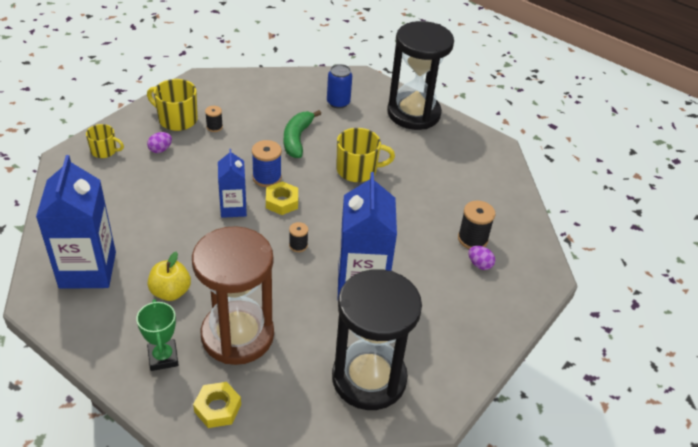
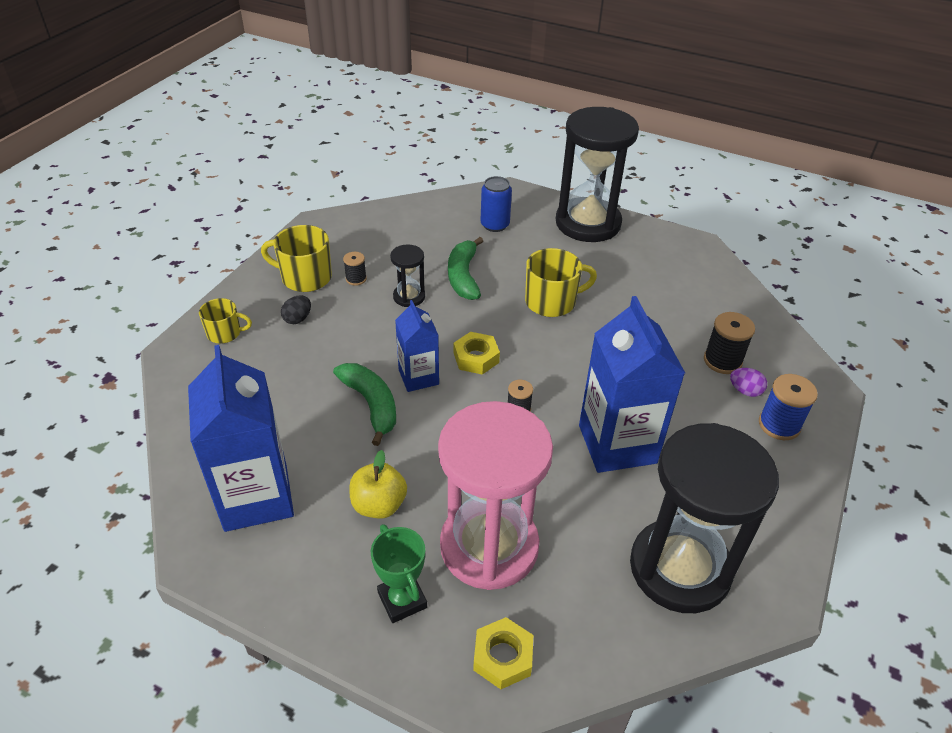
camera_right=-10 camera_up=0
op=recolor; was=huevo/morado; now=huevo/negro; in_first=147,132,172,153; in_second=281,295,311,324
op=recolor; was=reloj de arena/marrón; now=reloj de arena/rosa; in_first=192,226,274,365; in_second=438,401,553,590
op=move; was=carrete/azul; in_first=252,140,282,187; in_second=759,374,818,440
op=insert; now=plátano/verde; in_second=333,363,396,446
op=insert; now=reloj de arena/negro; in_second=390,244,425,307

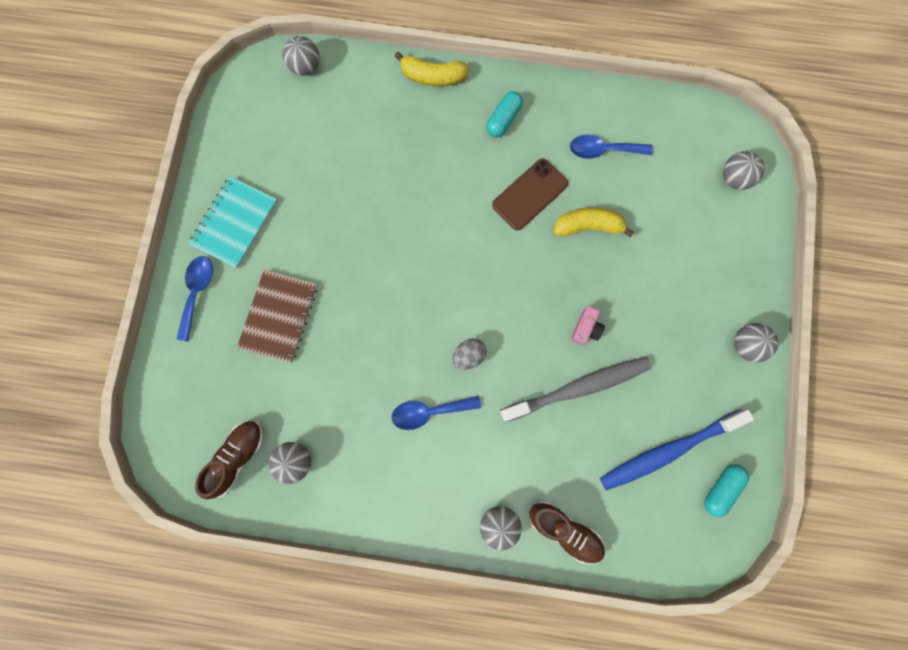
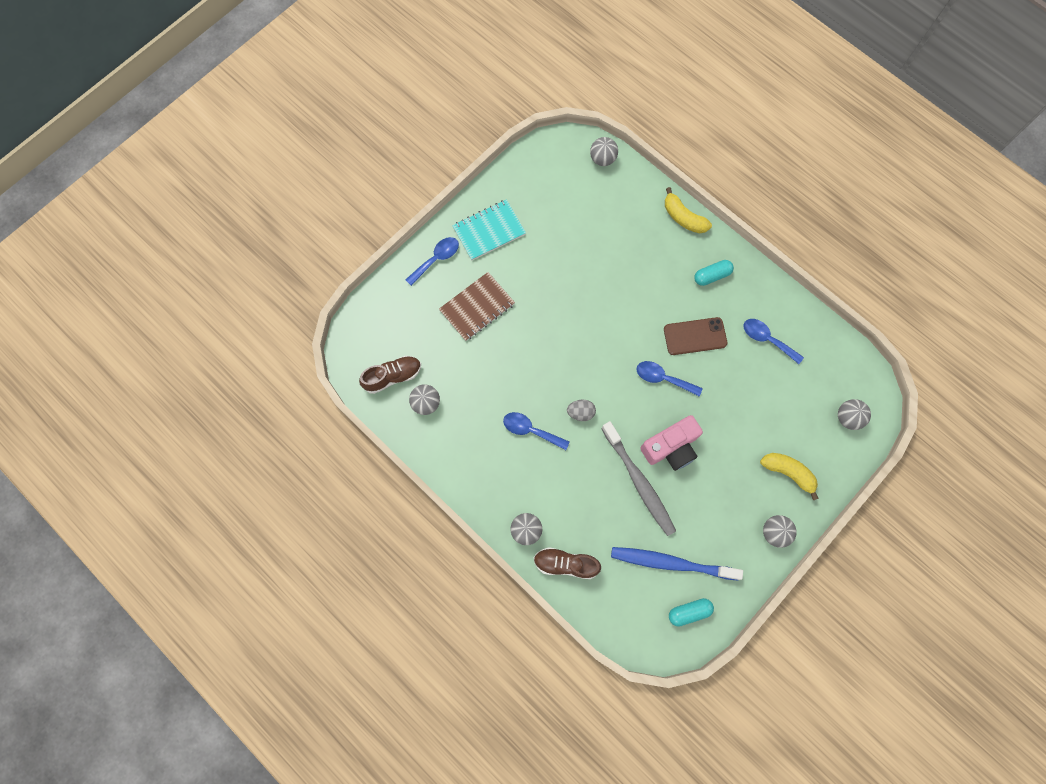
camera_right=35 camera_up=-5
op=rotate; was=cepillo de dientes/gris; in_first=500,357,652,422; in_second=601,421,676,536; clockwise=45
op=rotate; was=zapato/marrón; in_first=529,501,605,564; in_second=534,547,601,579; clockwise=120
op=move; was=plátano/amarillo; in_first=553,207,634,237; in_second=760,453,819,500
op=resize; was=cámara/rosa; in_first=571,306,605,345; in_second=640,415,703,471; ratio=1.97
op=insert; now=cuchara/azul; in_second=636,361,703,396

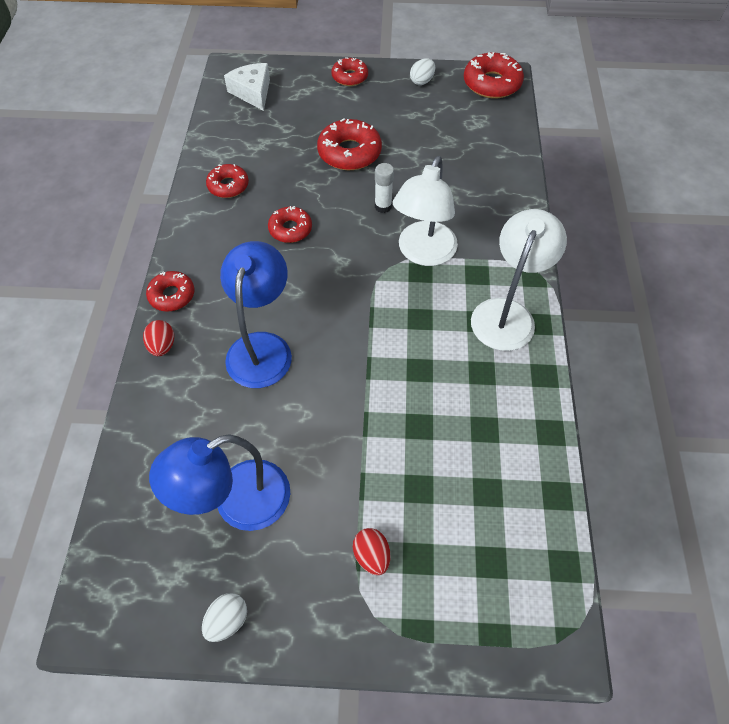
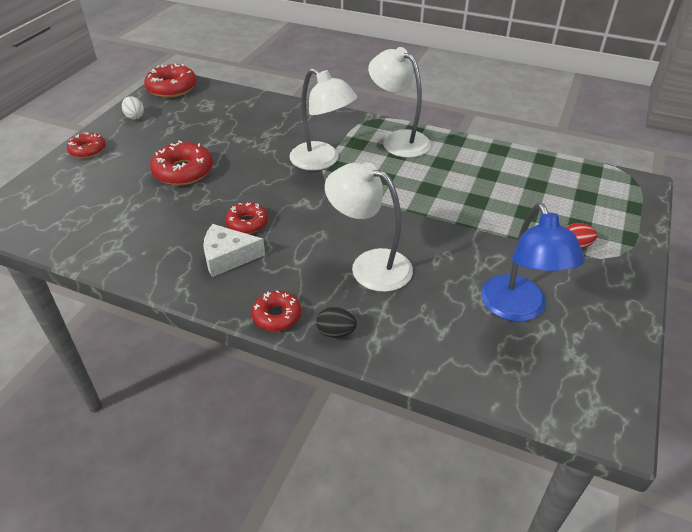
camera_right=-70 camera_up=-15
op=recolor; was=huevo/rojo; now=huevo/negro; in_first=143,320,174,356; in_second=316,307,357,338
op=delete; was=huevo/blanco; in_first=202,593,247,642
op=delete; was=rosquilla/rojo; in_first=206,164,249,198
op=recolor; was=lámpara/azul; now=lámpara/blanco; in_first=220,241,292,388; in_second=325,162,413,292
op=move; was=queso/blanco; in_first=224,63,270,111; in_second=203,224,265,277
op=delete; was=barra de pegamento/blanco; in_first=375,163,394,213

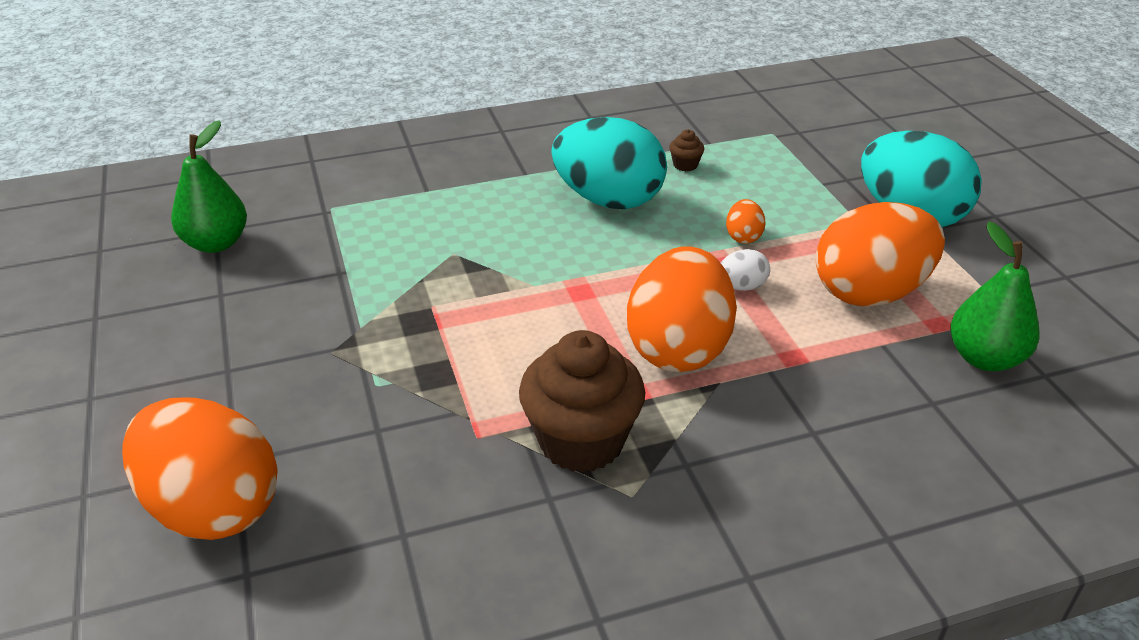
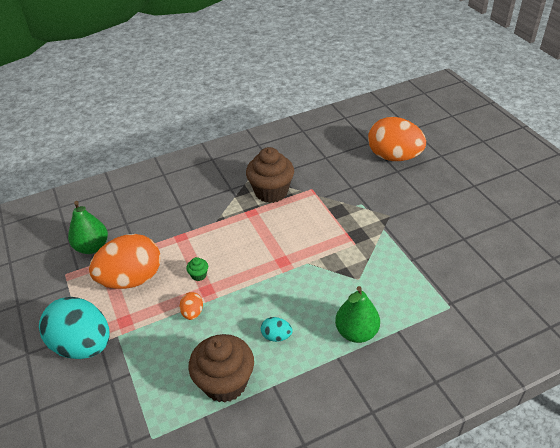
camera_right=175 camera_up=5
op=move; was=pera/verde; in_first=171,120,247,253; in_second=335,286,380,343
op=resize; was=huevo/turquesa; in_first=551,117,667,209; in_second=261,317,293,342; ratio=0.42
op=delete; was=huevo/naranja; in_first=627,246,737,372
op=resize; was=magdalena/marrón; in_first=669,130,705,172; in_second=188,334,254,403; ratio=2.48
op=replace; was=huevo/blanco; now=magdalena/verde; in_first=721,249,770,291; in_second=186,257,208,281

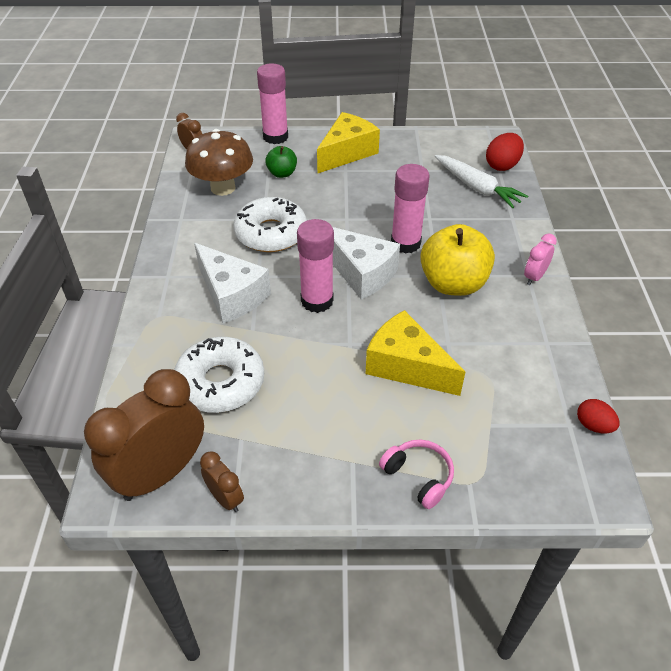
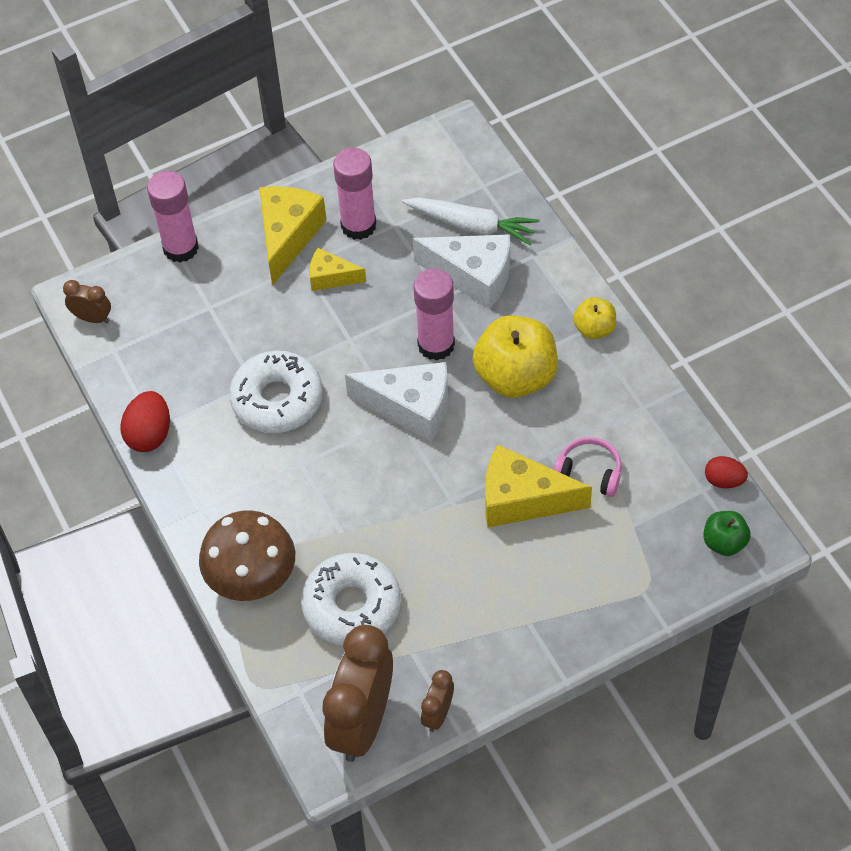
camera_right=-25 camera_up=10
op=move; was=seta/marrón; in_first=185,129,253,196; in_second=199,510,295,601
op=move; was=queso/blanco; in_first=194,243,271,324; in_second=413,234,510,309
op=rotate; was=despertador/marrón; in_first=200,451,244,512; in_second=421,670,454,732; clockwise=-90
op=move; was=manzana/verde; in_first=265,146,297,178; in_second=703,511,751,556
op=move; was=barra de pegamento/rosa; in_first=297,219,334,313; in_second=333,148,376,240
op=move; was=auriculares/rosa; in_first=379,440,454,509; in_second=553,437,622,497
op=move; was=huevo/rojo; in_first=486,133,524,171; in_second=120,391,170,452
op=replace; was=despertador/rosa; now=manzana/amarillo; in_first=524,234,557,285; in_second=573,297,616,339
op=insert; now=queso/amarillo; in_second=309,248,366,291

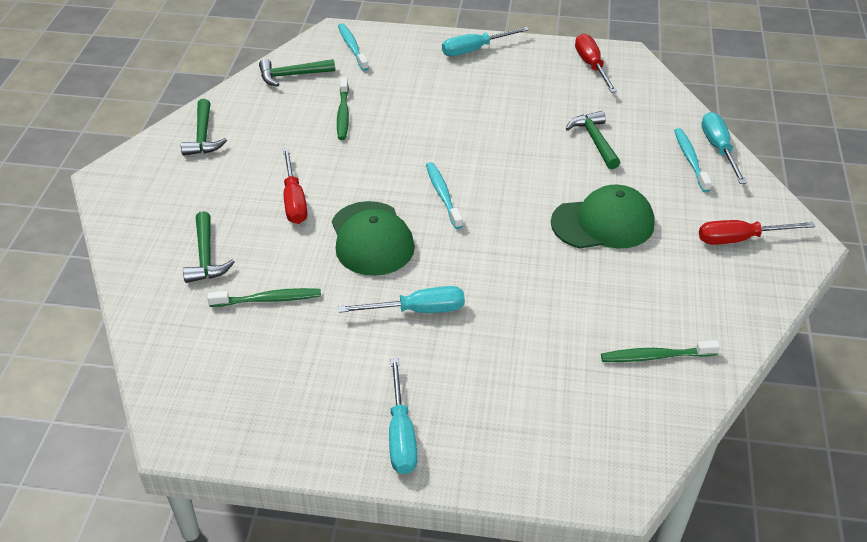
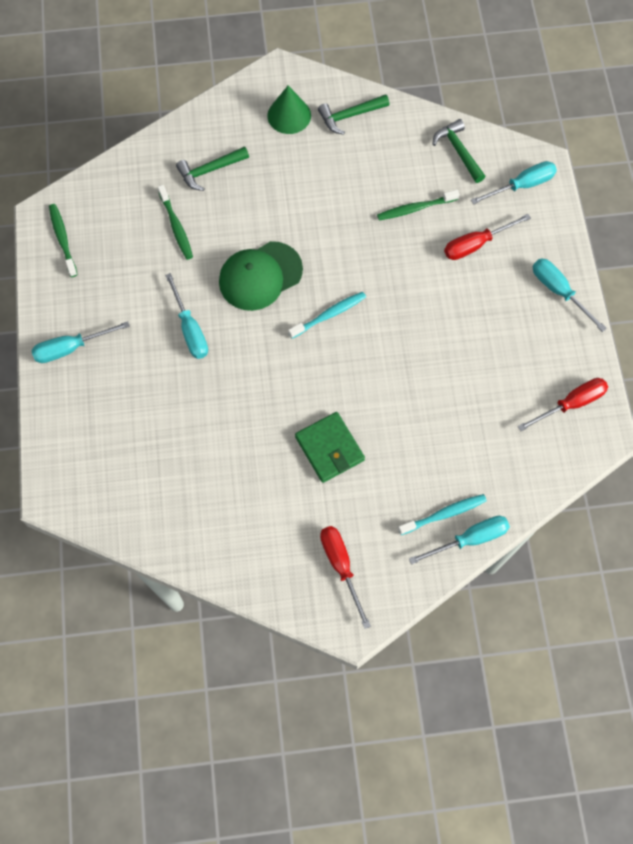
camera_right=75 camera_up=25
op=move; was=destornillador/rojo; in_first=283,148,308,224; in_second=444,214,531,260
op=replace; was=cepillo de dientes/turquesa; now=destornillador/turquesa; in_first=338,23,369,71; in_second=471,161,557,205
op=replace; was=gorra/verde; now=cartera/verde; in_first=551,185,655,249; in_second=295,412,365,483
op=delete; was=martillo/verde; in_first=566,111,620,169
op=move; was=cepillo de dientes/verde; in_first=601,340,720,362; in_second=49,204,78,277
op=insert; now=cono/verde; in_second=267,86,311,134

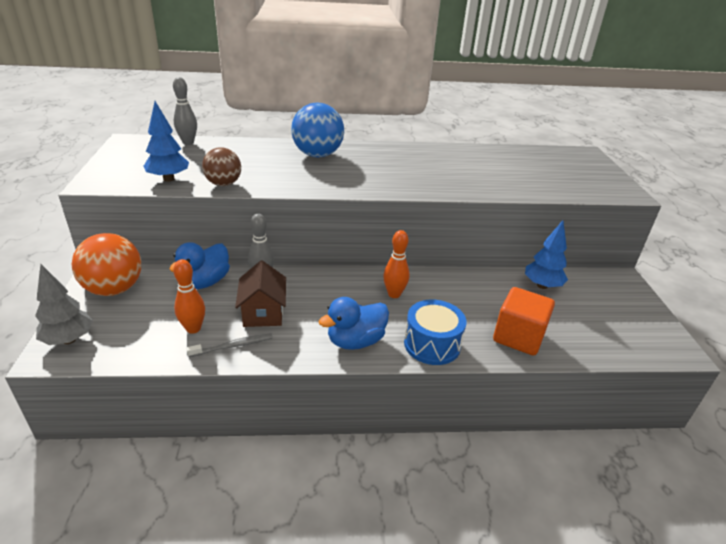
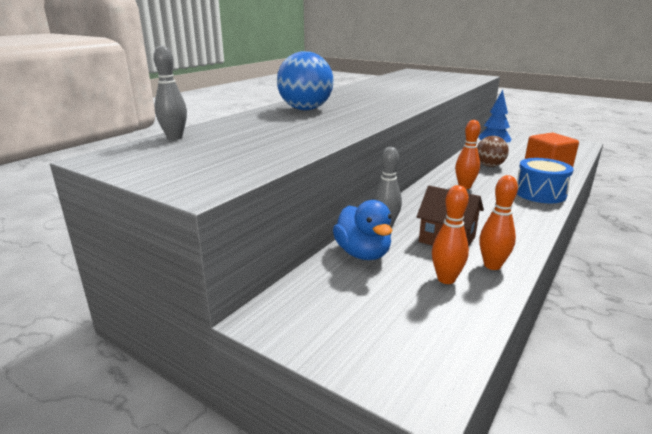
camera_right=-50 camera_up=-10
op=delete; was=árbol/gris; in_first=35,264,93,345
op=delete; was=pelota/naranja; in_first=71,233,141,296
op=delete; was=árbol/azul; in_first=143,101,189,182
op=replace; was=cepillo de dientes/gris; now=bolo/naranja; in_first=186,333,273,357; in_second=479,175,518,270
op=move; was=pelota/marrón; in_first=202,147,241,186; in_second=477,136,509,167
op=delete; was=pato/azul; in_first=319,297,389,350

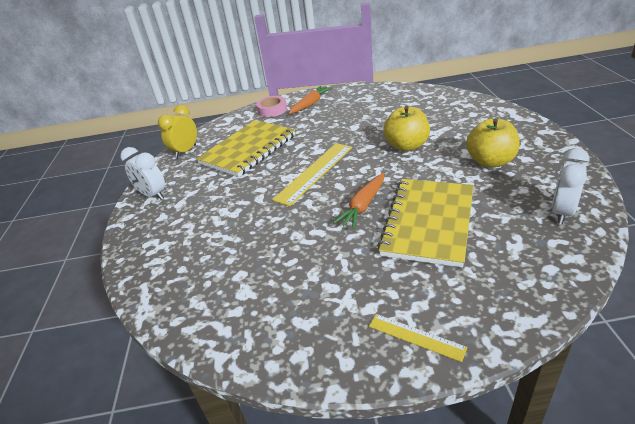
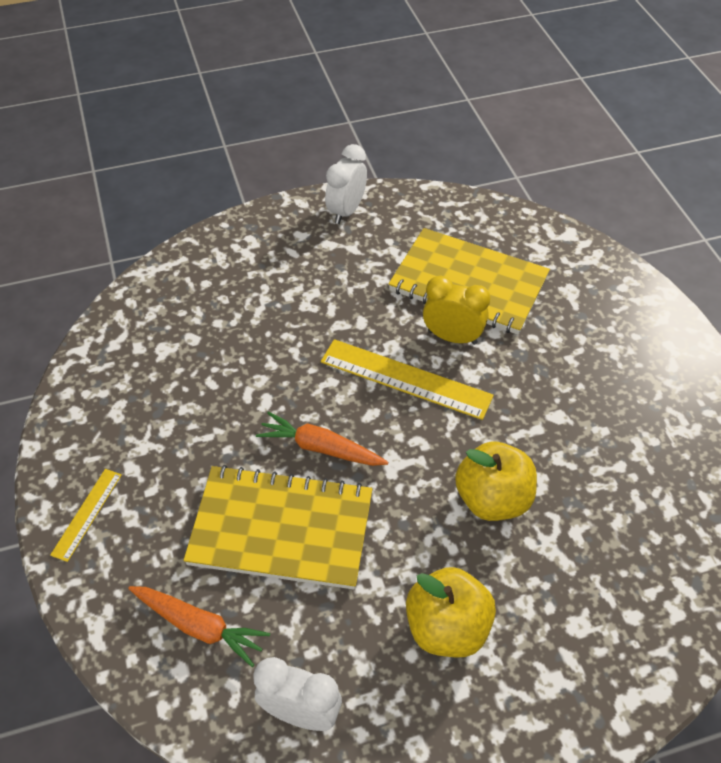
camera_right=75 camera_up=15
op=move; was=despertador/amarillo; in_first=158,105,197,158; in_second=423,276,490,345
op=delete; was=cinta adhesiva/rosa; in_first=256,96,287,117
op=move; was=zanahoria/naranja; in_first=289,86,333,114; in_second=128,586,270,667

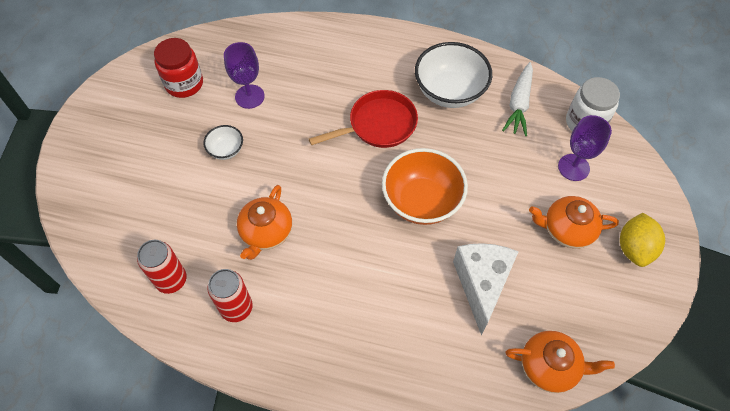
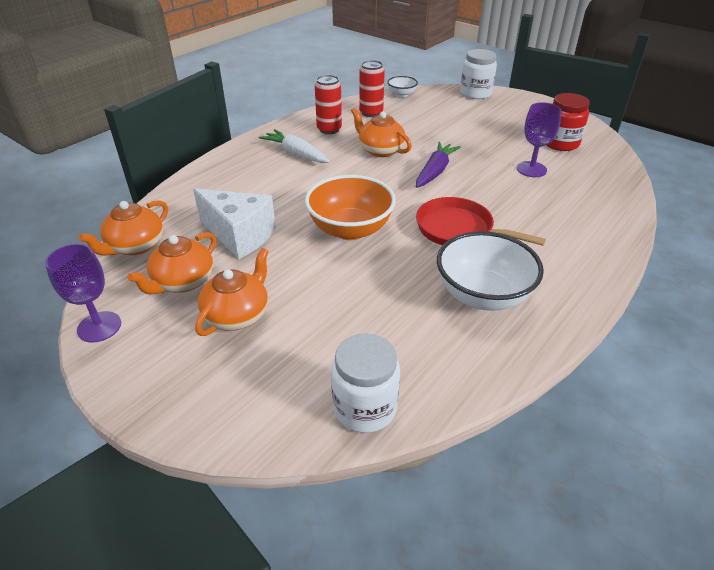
camera_right=115 camera_up=-20
op=move; was=cuenco/blanco; in_first=203,125,243,160; in_second=387,76,418,97
op=rotate; was=sartén/rojo; in_first=309,90,418,148; in_second=416,197,546,246; clockwise=120
op=move; was=zanahoria/blanco; in_first=502,62,533,136; in_second=259,129,330,163
op=move; was=copa/morado; in_first=558,115,612,181; in_second=45,244,121,342
op=delete; was=limón/amarillo; in_first=620,213,665,267
op=insert; now=tetera/naranja; in_second=127,232,216,295
op=insert; now=zanahoria/morado; in_second=416,142,461,188
op=insert; now=tarro/blanco; in_second=460,49,497,99

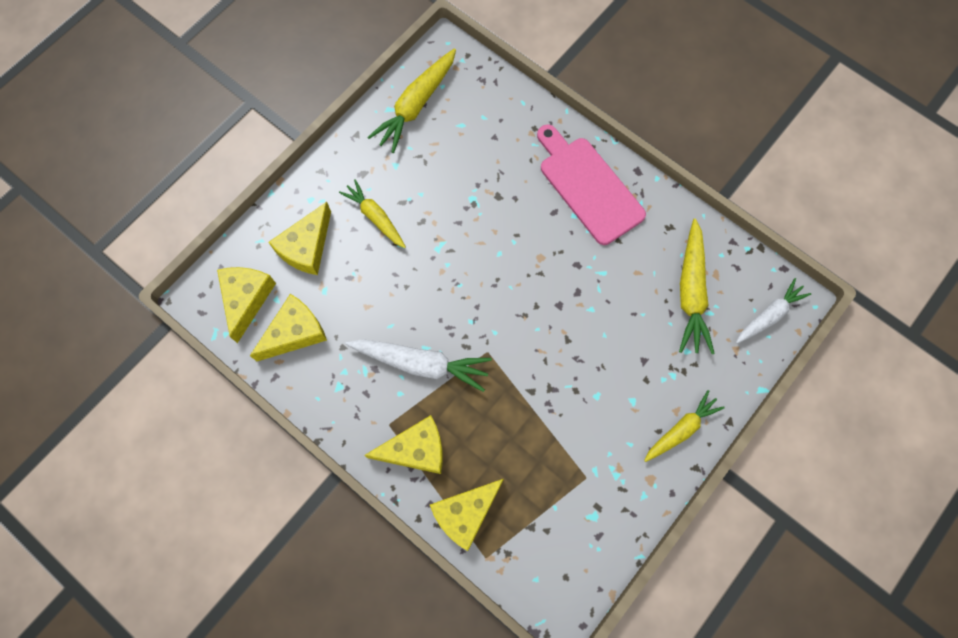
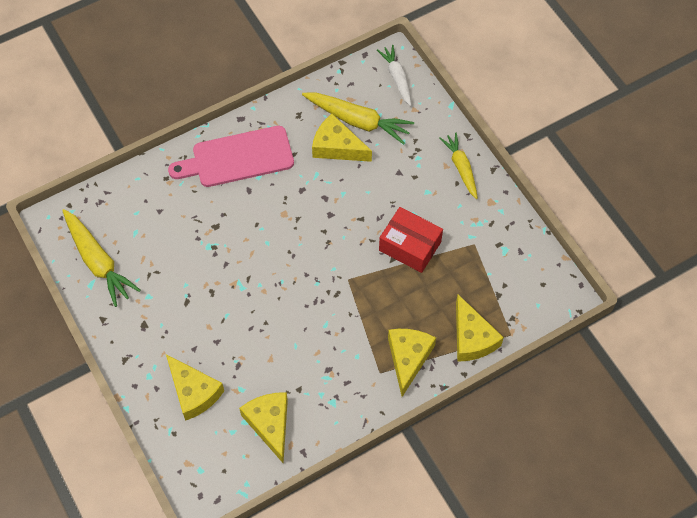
camera_right=-70 camera_up=-10
op=move; was=queso/amarillo; in_first=217,267,276,343; in_second=312,114,372,162
op=delete; was=zanahoria/amarillo; in_first=339,179,406,248
op=delete; was=zanahoria/blanco; in_first=345,339,492,392
op=insert; now=caja/rojo; in_second=379,207,443,273

